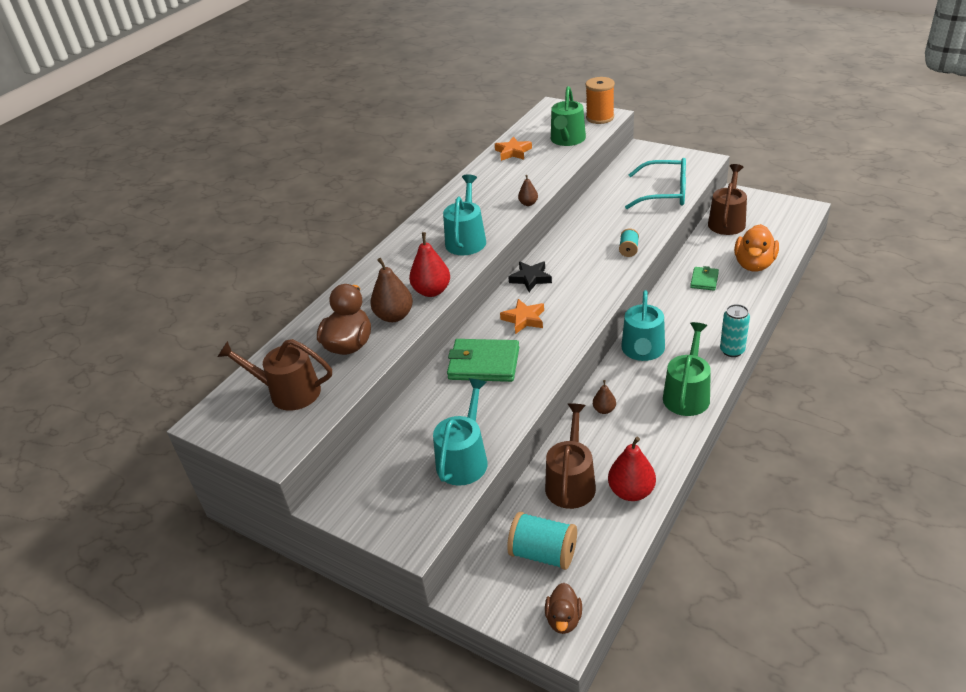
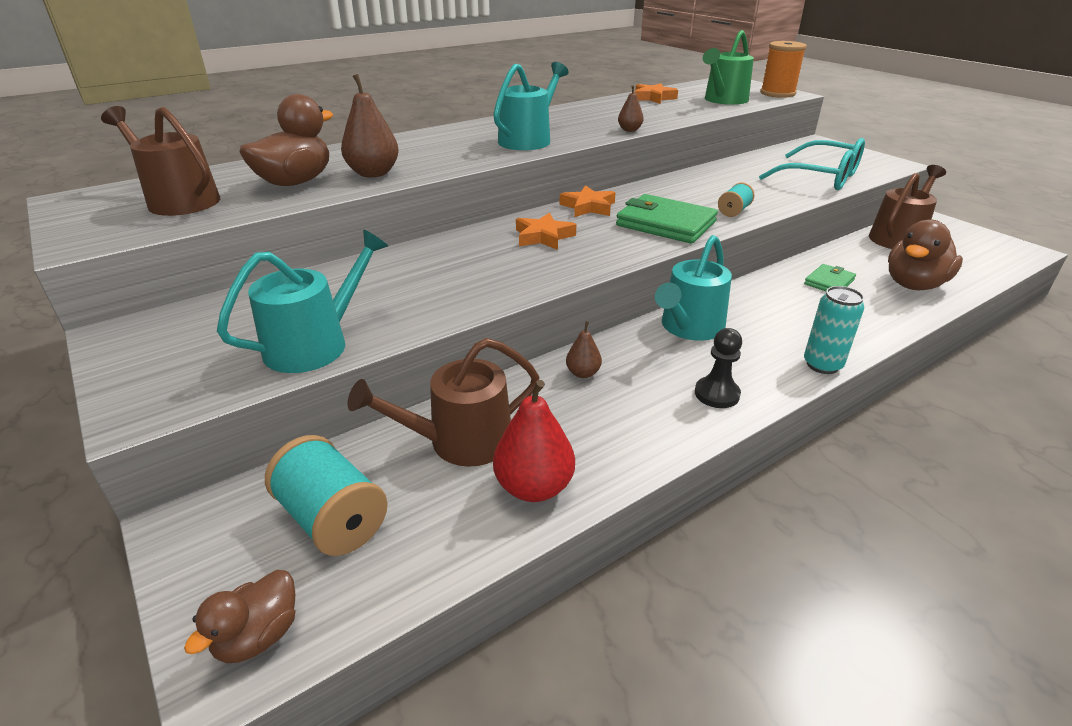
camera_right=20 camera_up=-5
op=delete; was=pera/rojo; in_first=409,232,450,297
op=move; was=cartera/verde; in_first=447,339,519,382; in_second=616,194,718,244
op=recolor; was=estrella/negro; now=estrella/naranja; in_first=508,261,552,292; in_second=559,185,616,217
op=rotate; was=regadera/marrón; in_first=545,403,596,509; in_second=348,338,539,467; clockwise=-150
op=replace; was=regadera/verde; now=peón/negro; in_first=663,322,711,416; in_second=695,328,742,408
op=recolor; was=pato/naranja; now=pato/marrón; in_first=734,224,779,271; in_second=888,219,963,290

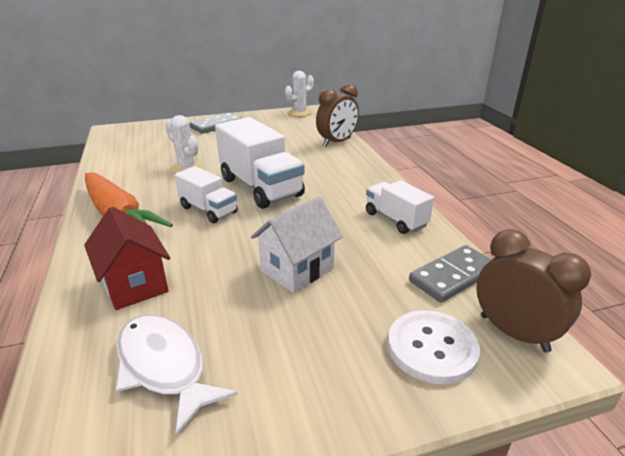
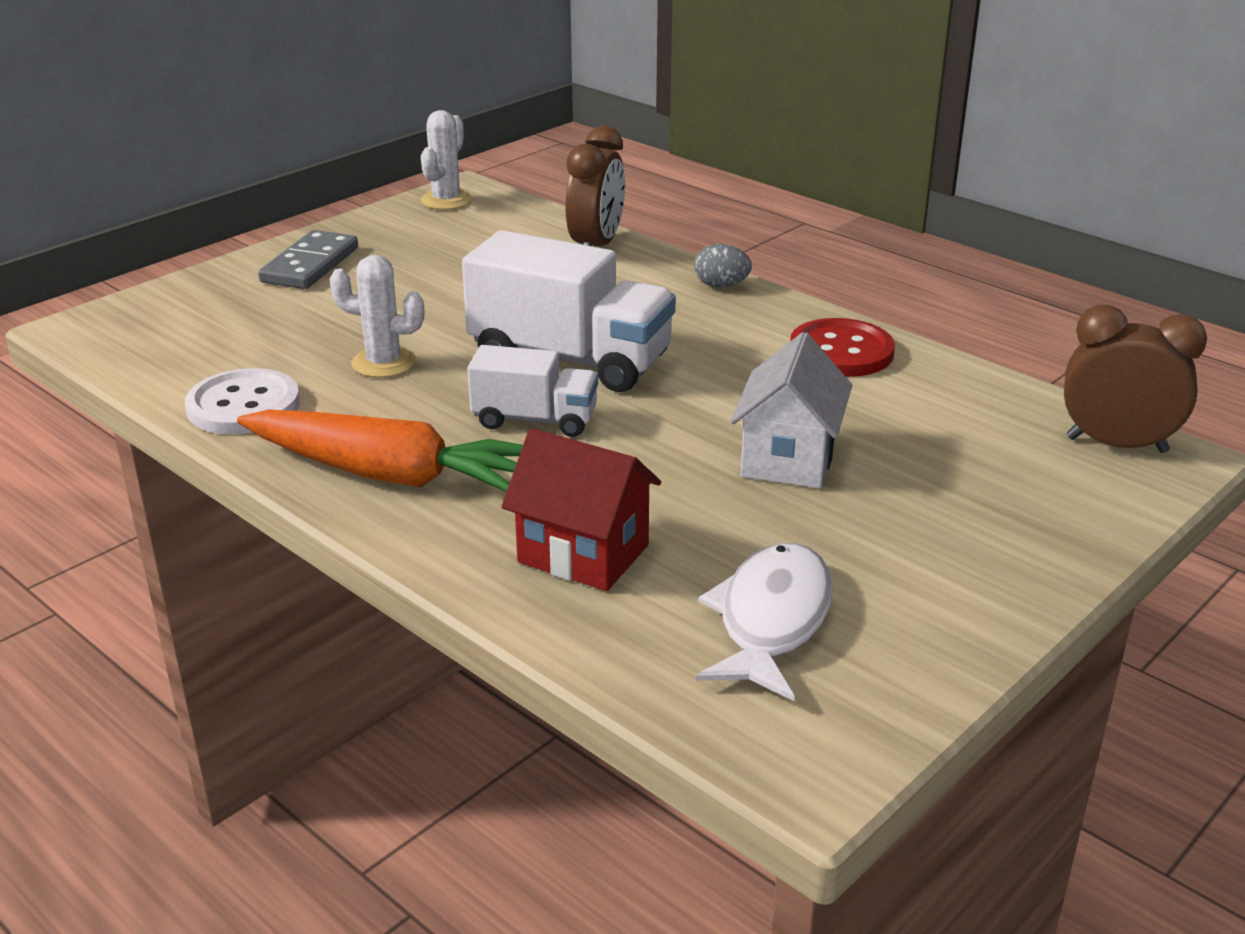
camera_right=-30 camera_up=0
op=rotate; was=pez/blanco; in_first=116,315,237,436; in_second=696,543,833,701; clockwise=90
op=replace; was=camión/blanco; now=botón/rojo; in_first=366,180,434,234; in_second=790,318,895,377
op=move; was=botón/blanco; in_first=388,310,480,385; in_second=185,368,300,434
op=delete; was=ficha de dominó/gris; in_first=409,245,492,303
op=insert; now=huevo/gris; in_second=694,244,752,287

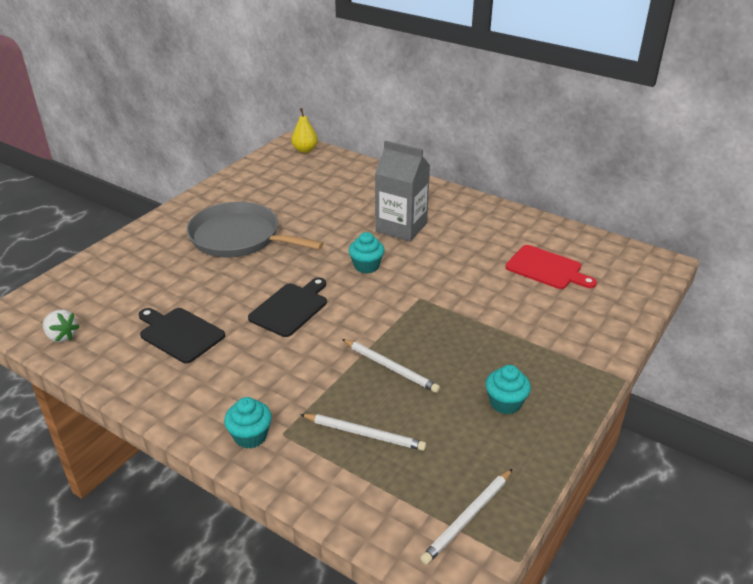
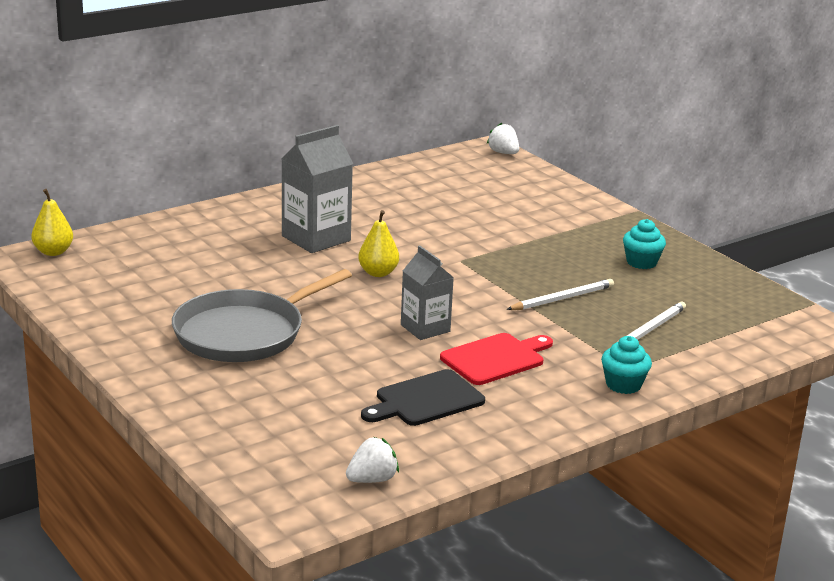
camera_right=-70 camera_up=-10
op=replace; was=tabla de cortar/negro; now=cartón de leche/gris; in_first=248,277,327,337; in_second=401,246,454,340
op=replace; was=magdalena/turquesa; now=pera/amarillo; in_first=349,232,384,273; in_second=358,210,399,277
op=delete; was=lápiz/blanco; in_first=421,469,512,565
op=move; was=tabla de cortar/rojo; in_first=506,245,597,289; in_second=440,333,553,385
op=insert; now=fresa/blanco; in_second=487,123,519,154

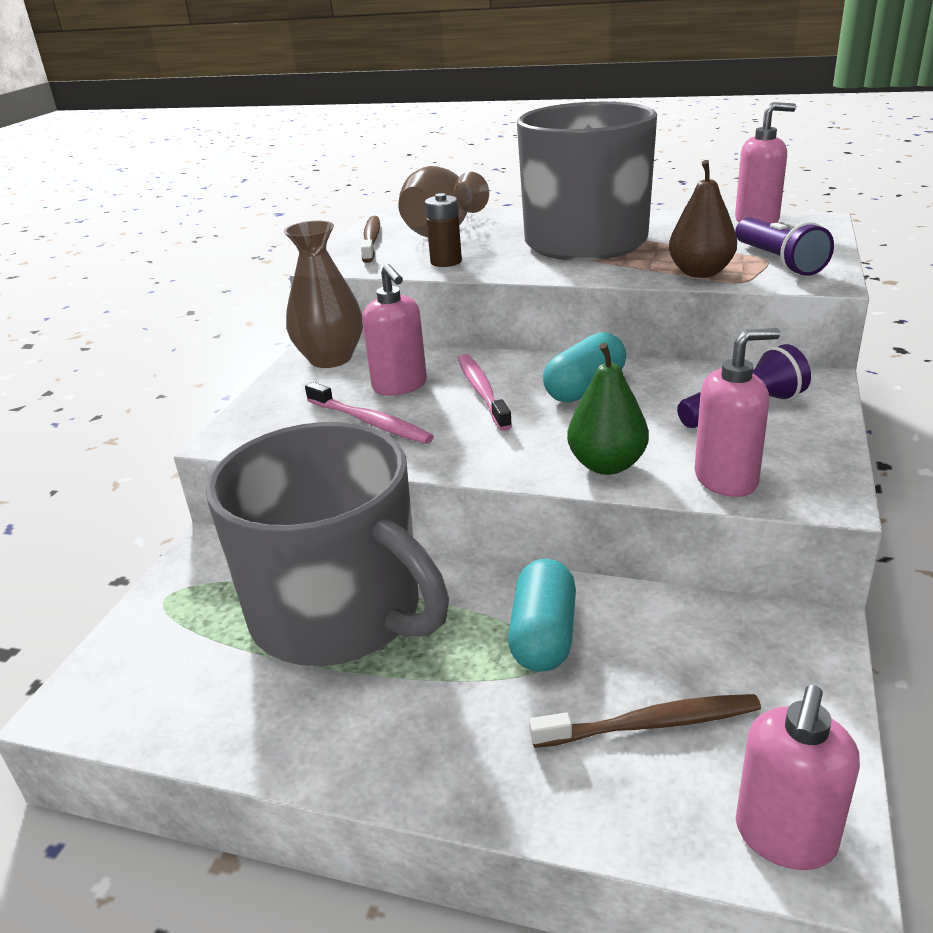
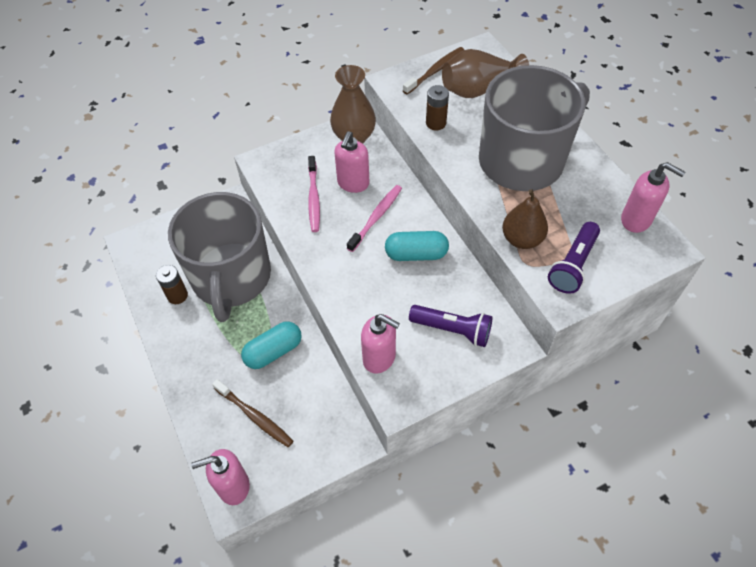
camera_right=45 camera_up=25
op=delete; was=pera/verde; in_first=567,343,649,475
op=insert; now=pila/marrón; in_second=156,265,188,304

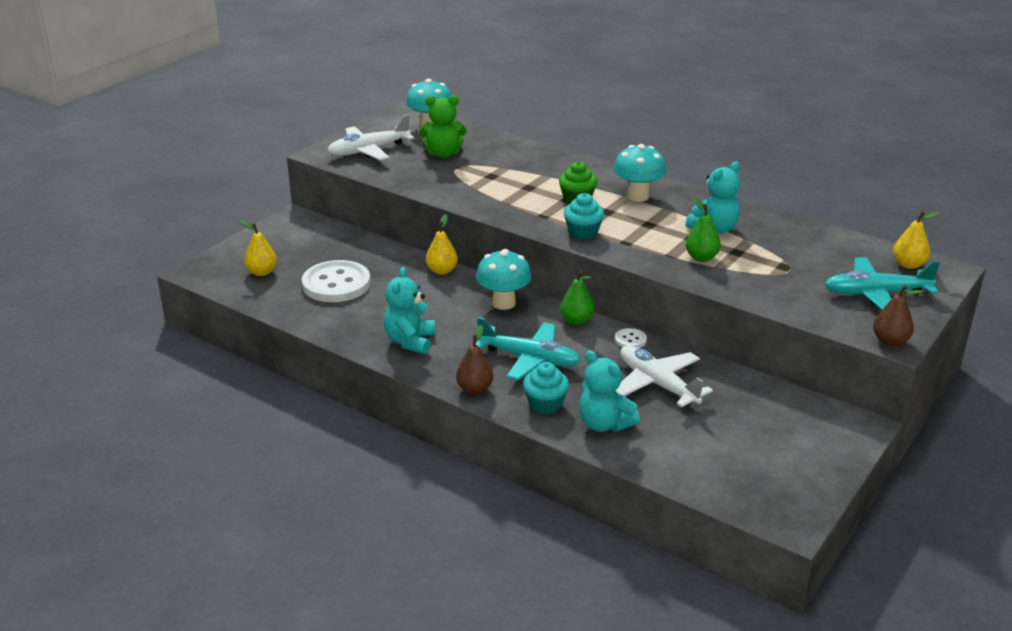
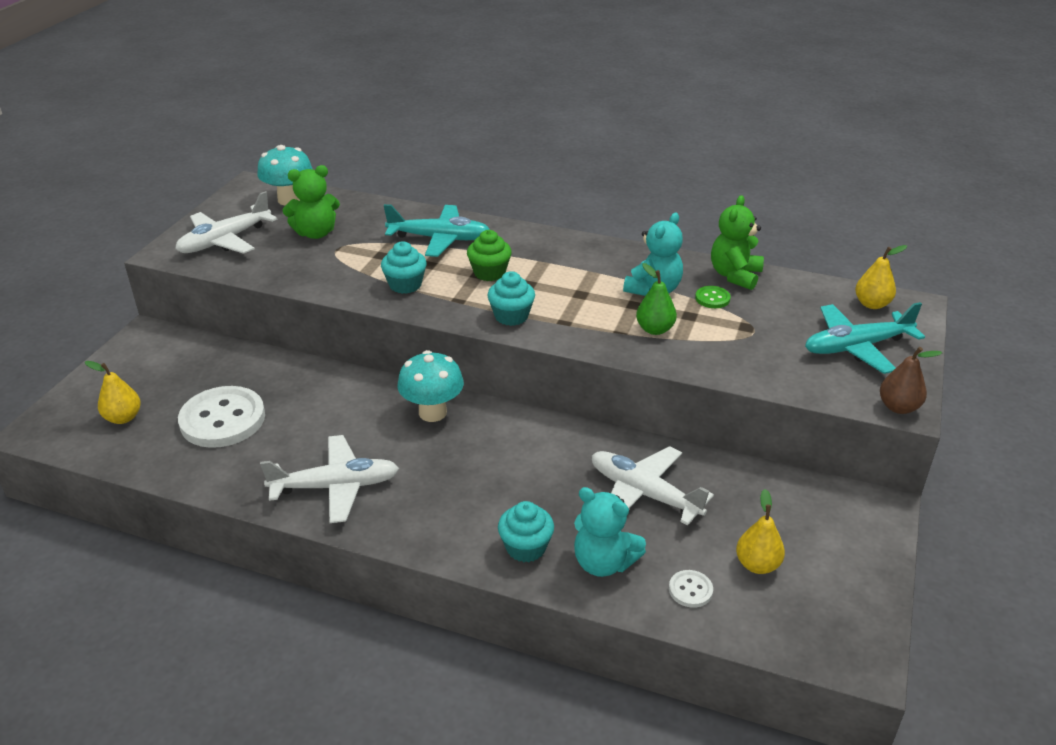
camera_right=-15 camera_up=5
op=replace; was=osito/turquesa; now=avión/blanco; in_first=384,267,435,354; in_second=260,435,399,523
op=move; was=pera/amarillo; in_first=426,214,458,275; in_second=736,489,785,574
op=delete; was=pera/marrón; in_first=456,325,493,395
op=move; was=avión/turquesa; in_first=476,317,580,380; in_second=384,204,490,257
op=delete; was=pera/verde; in_first=560,271,595,325
op=delete; was=seta/turquesa; in_first=613,144,666,202
op=move; was=botón/blanco; in_first=615,328,647,348; in_second=669,570,713,608
op=insert; now=magdalena/turquesa; in_second=381,241,427,294
op=insert; now=botón/verde; in_second=695,286,731,308
op=insert; now=osito/verde; in_second=711,195,764,290

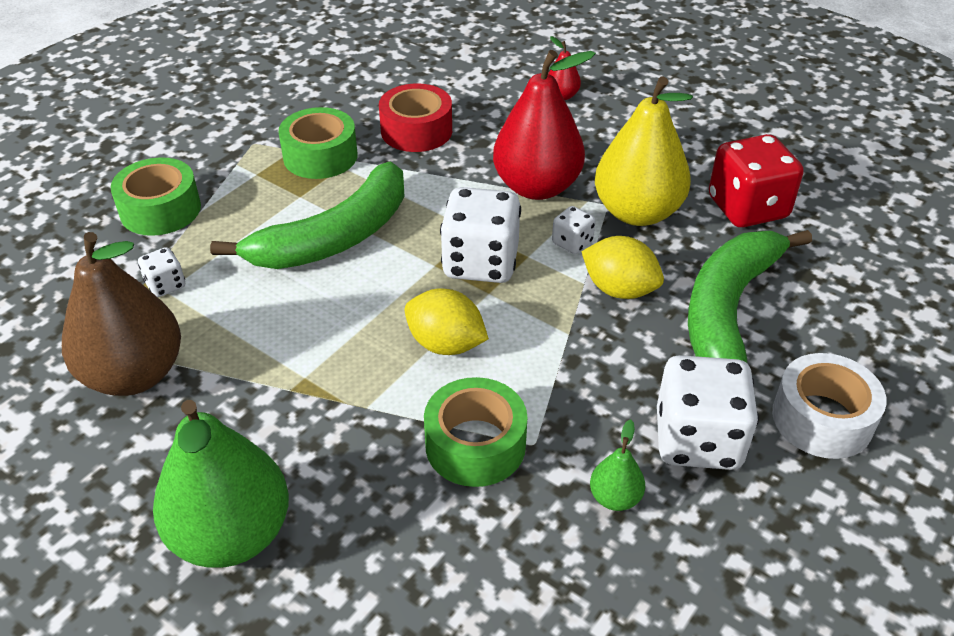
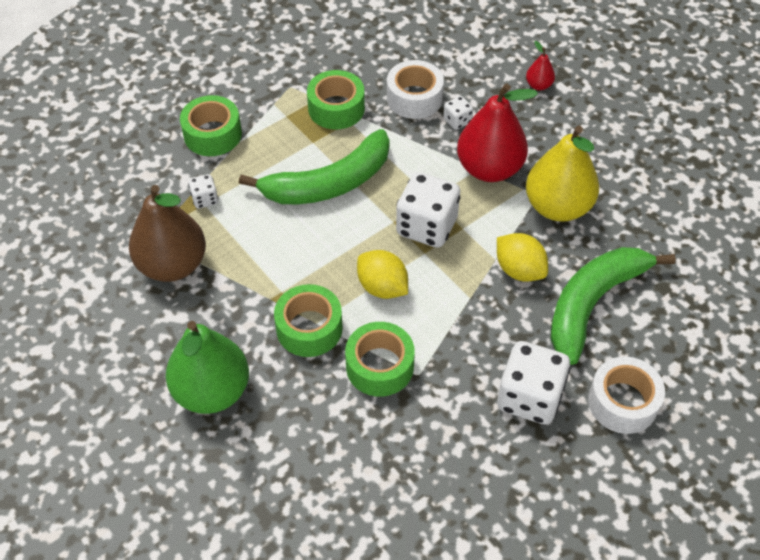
camera_right=15 camera_up=10
op=recolor; was=cinta adhesiva/rojo; now=cinta adhesiva/blanco; in_first=379,83,452,152; in_second=387,60,444,119
op=move; was=dado/blanco; in_first=552,206,595,254; in_second=443,96,473,130
op=delete; was=pera/verde; in_first=590,419,645,511
op=delete; was=dado/rojo; in_first=709,134,803,227
op=insert; now=cinta adhesiva/verde; in_second=274,284,343,357

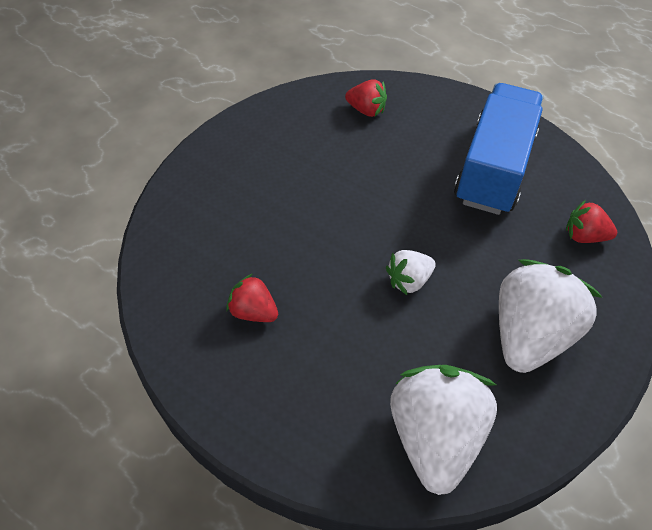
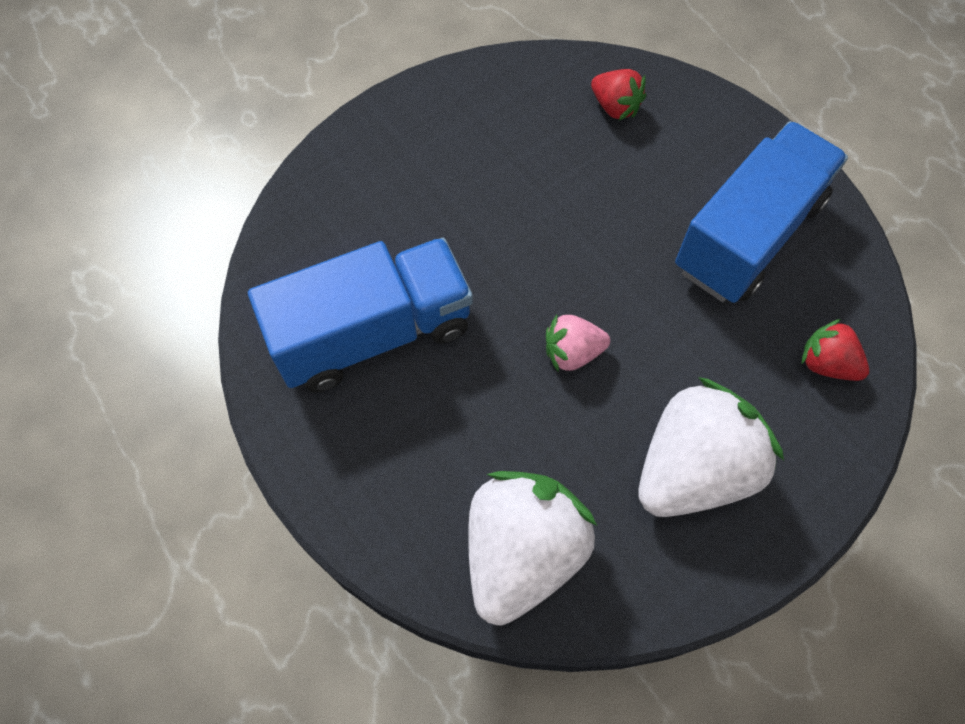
camera_right=20 camera_up=10
op=replace; was=fresa/rojo; now=camión/azul; in_first=226,274,278,322; in_second=248,238,473,392
op=recolor; was=fresa/blanco; now=fresa/rosa; in_first=386,250,436,295; in_second=546,315,610,373

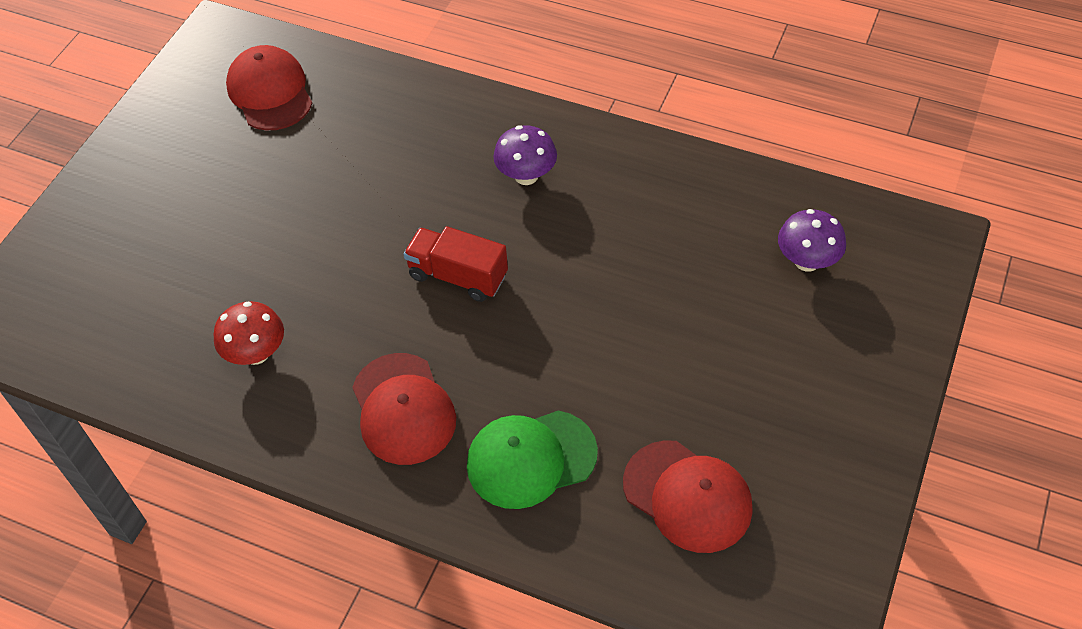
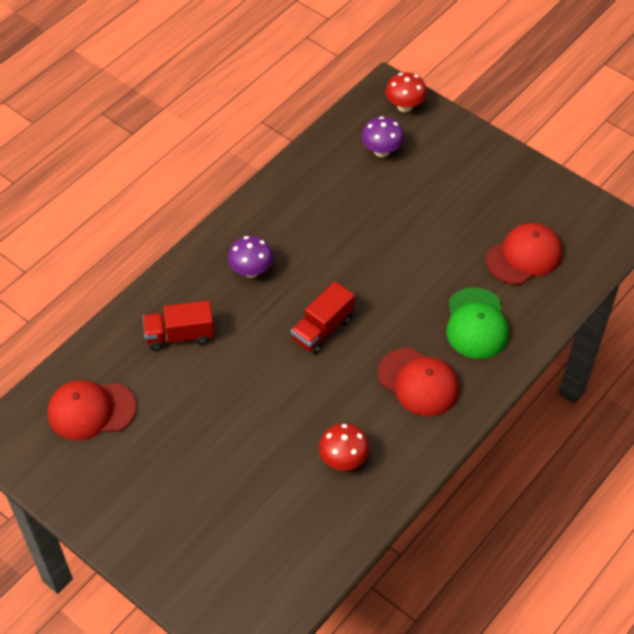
camera_right=-75 camera_up=0
op=rotate; was=gorra/rojo; in_first=352,353,456,465; in_second=378,348,459,416; clockwise=45
op=insert; now=camión/rojo; in_second=143,300,214,351
op=insert; now=seta/rojo; in_second=385,72,427,112

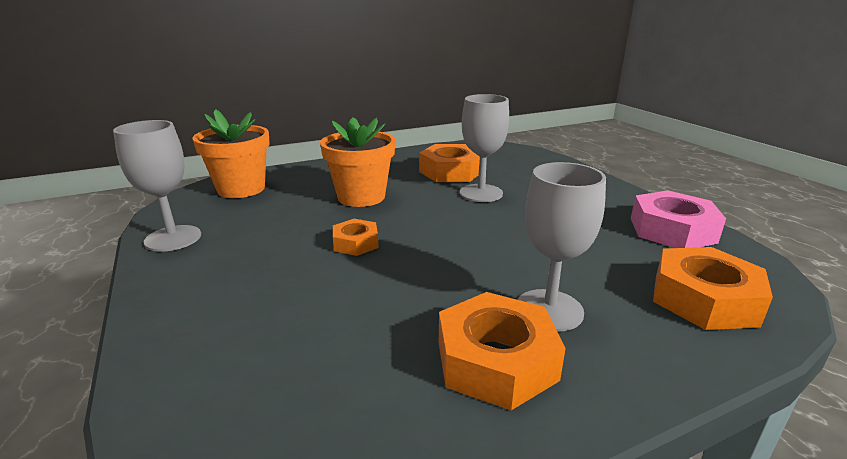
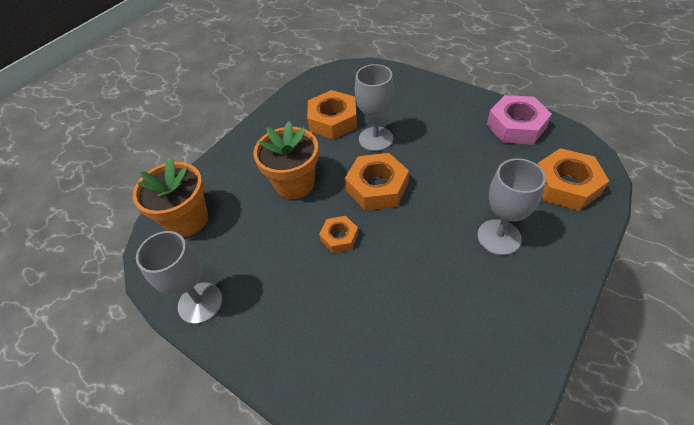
camera_right=-25 camera_up=25
op=move; was=tuerca/naranja; in_first=439,292,566,410; in_second=345,153,409,210

